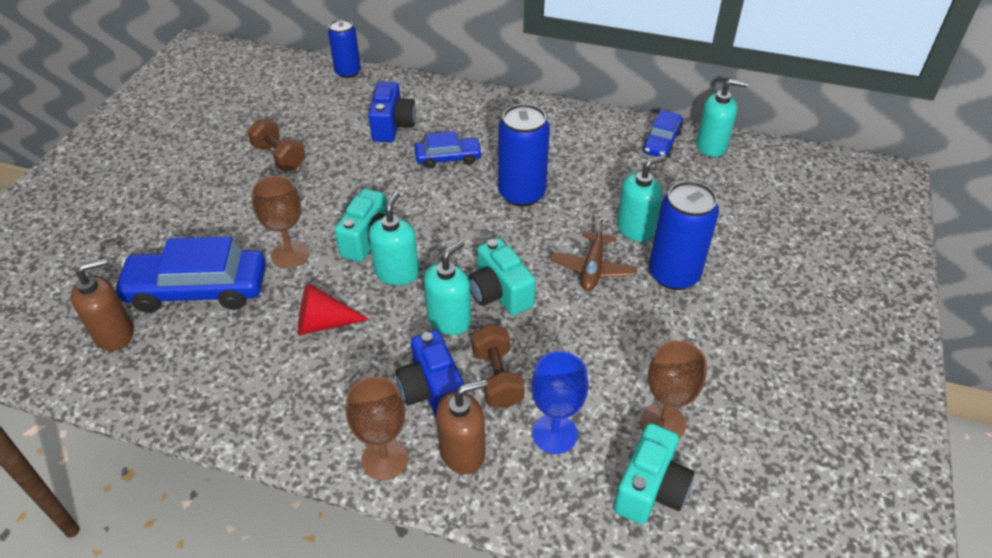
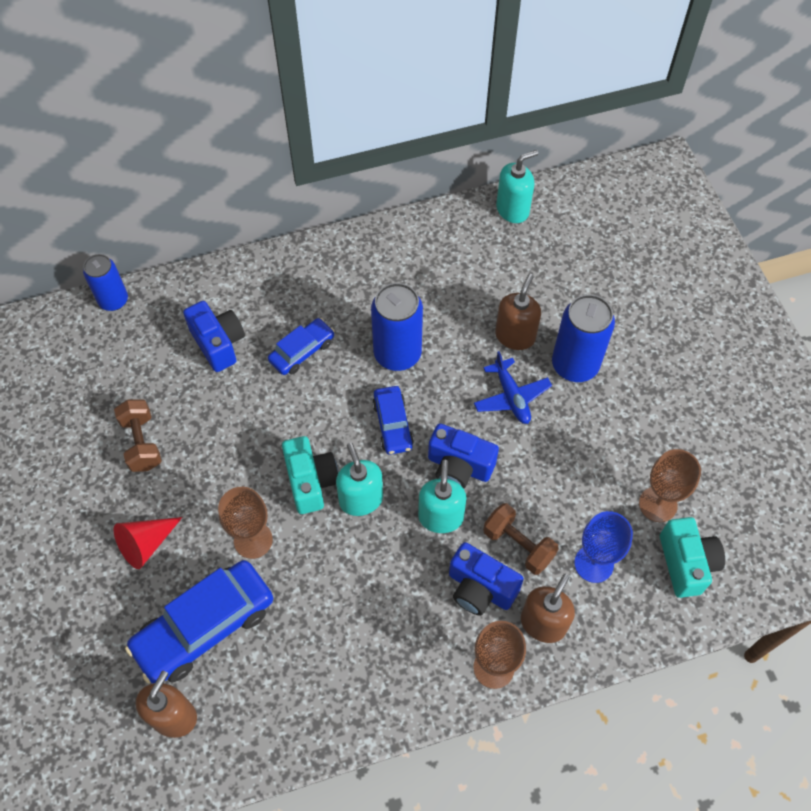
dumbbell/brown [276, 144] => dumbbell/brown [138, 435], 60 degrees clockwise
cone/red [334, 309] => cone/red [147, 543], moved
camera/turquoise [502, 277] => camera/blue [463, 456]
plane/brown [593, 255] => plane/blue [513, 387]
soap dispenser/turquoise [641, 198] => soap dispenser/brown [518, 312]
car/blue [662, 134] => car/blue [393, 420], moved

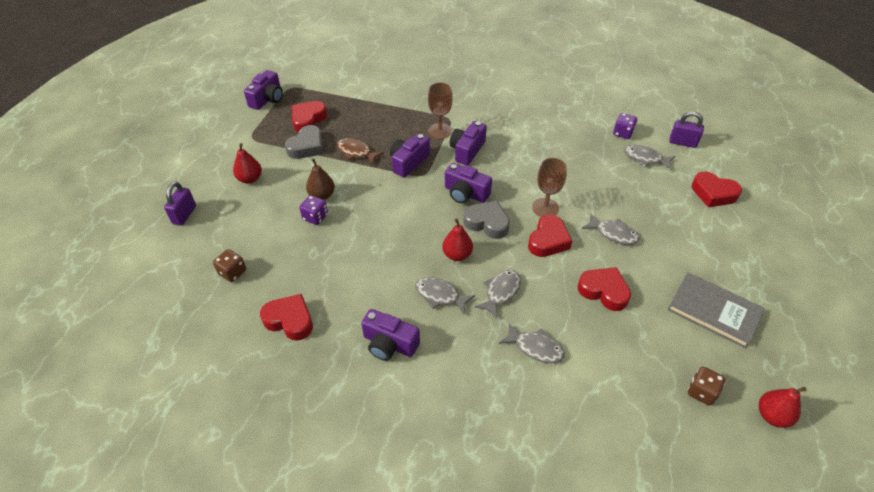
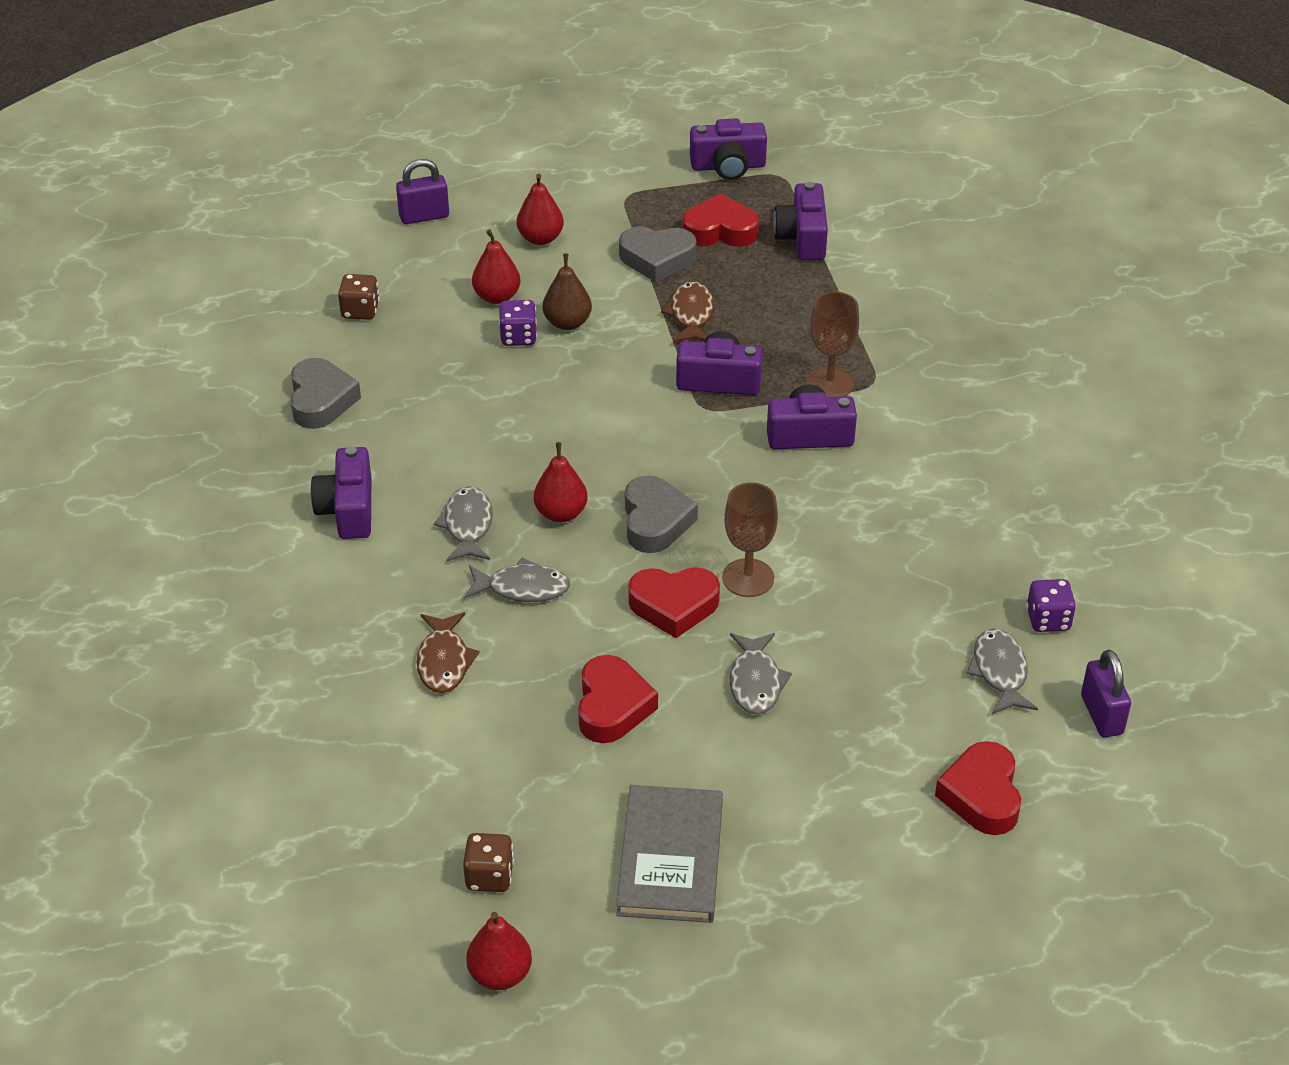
heart/red [286, 317] => heart/grey [325, 393]
camera/purple [468, 183] => camera/purple [800, 221], moved
fish/grey [532, 343] => fish/brown [448, 652]
nothing => pear/red [496, 266]

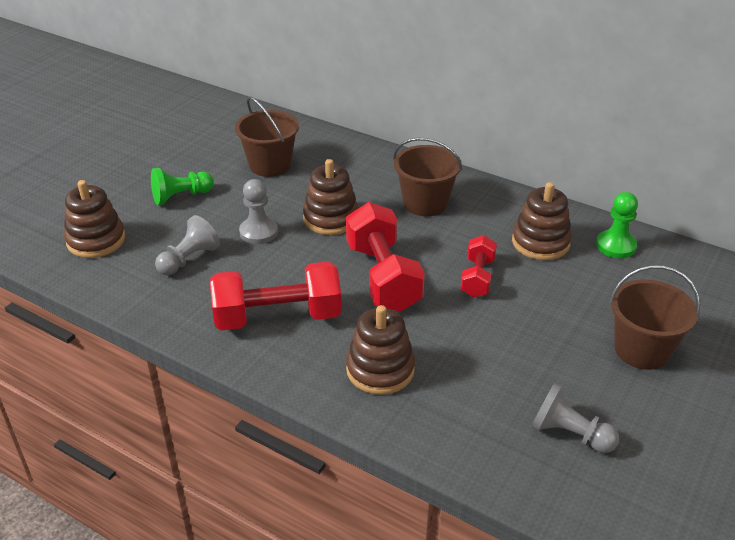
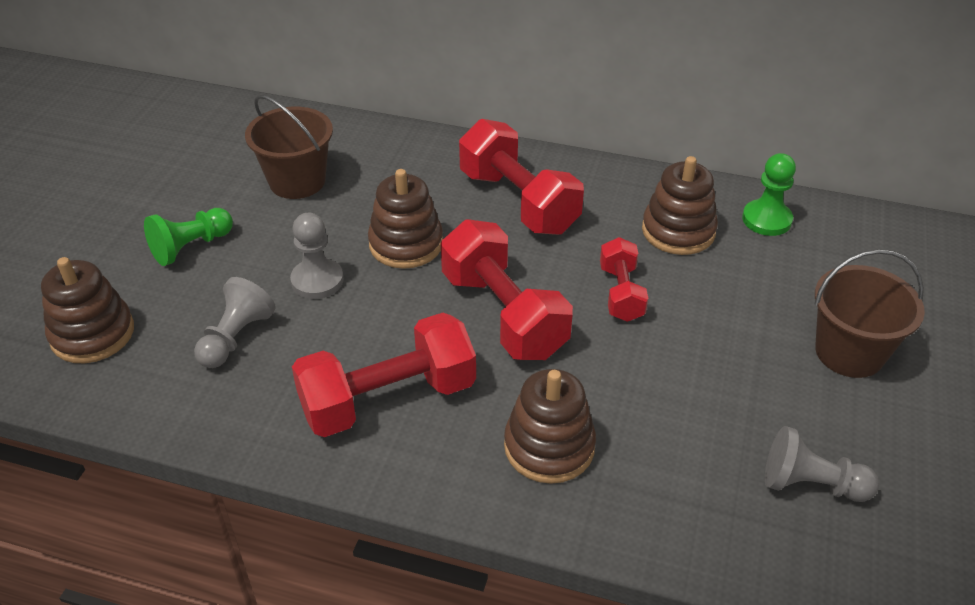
bucket/brown [427, 177] => dumbbell/red [521, 177]

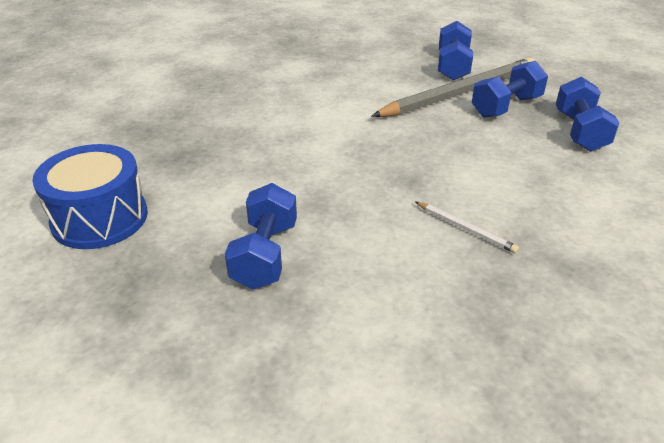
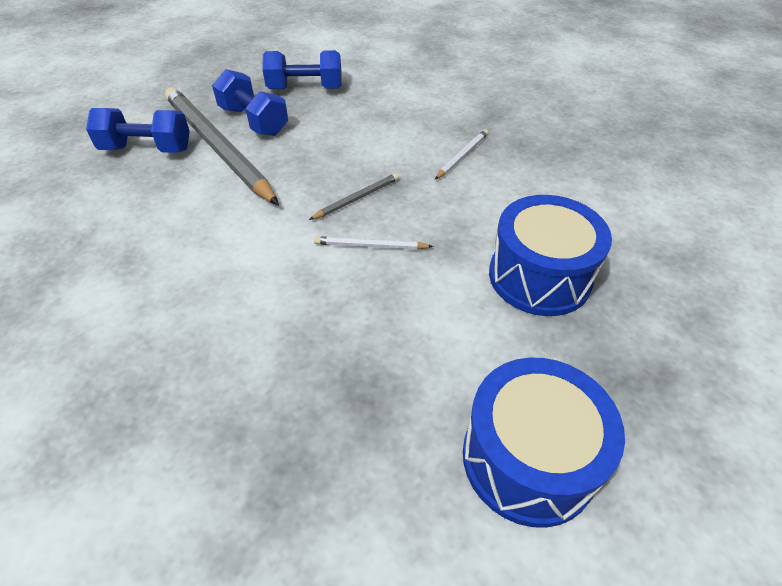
dumbbell/blue [261, 236] => drum/blue [550, 255]
nothing => pencil/grey [354, 196]
nothing => pencil/white [373, 243]

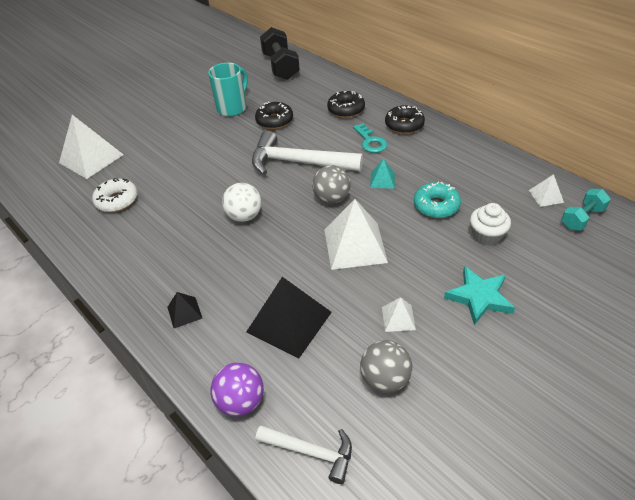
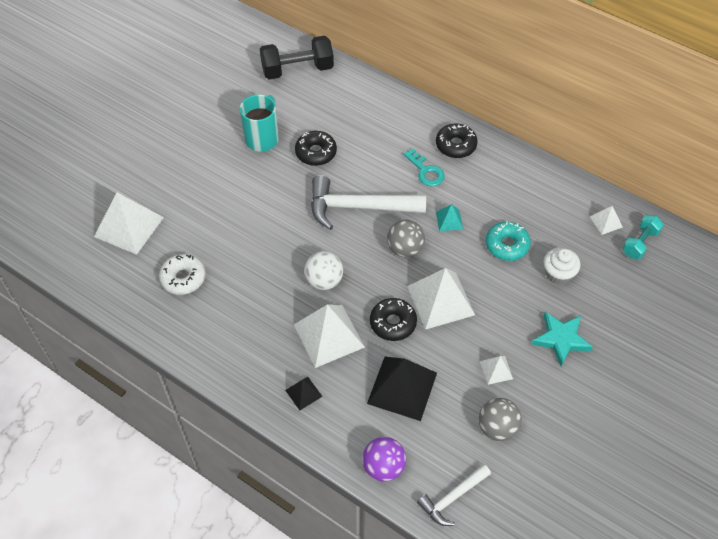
hammer/white [304, 454] => hammer/white [454, 495], 135 degrees clockwise
dumbbell/black [280, 53] => dumbbell/black [297, 58], 75 degrees counterclockwise
donut/black [346, 104] => donut/black [393, 319], moved
nothing => pyramid/white [329, 336]

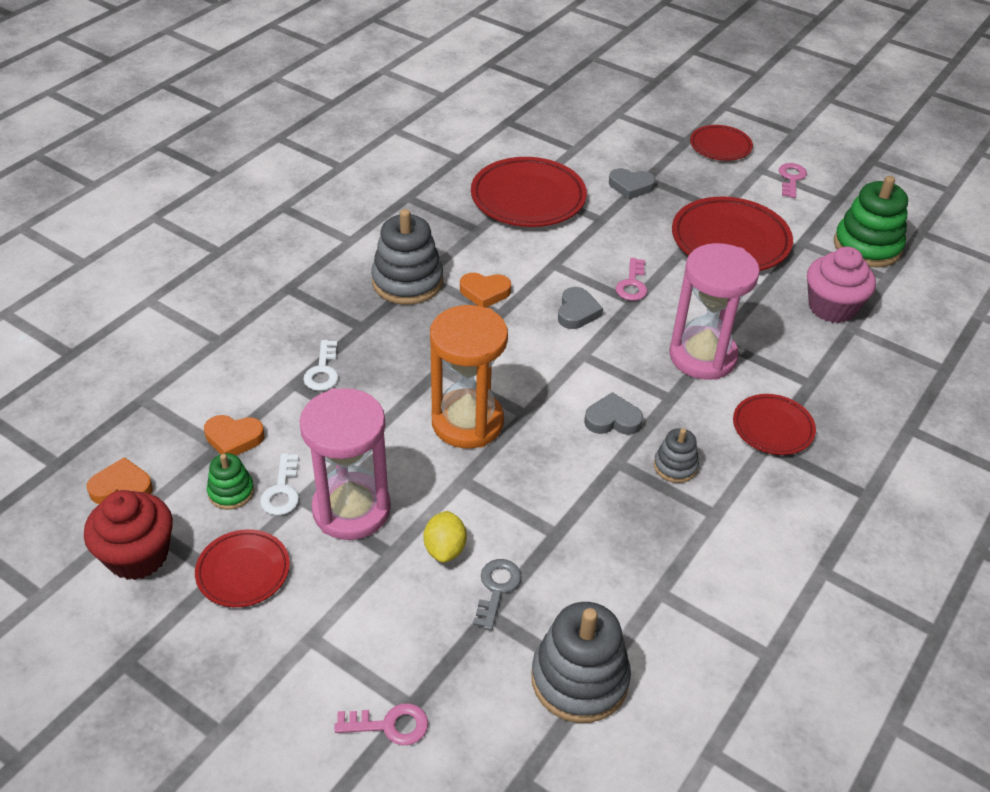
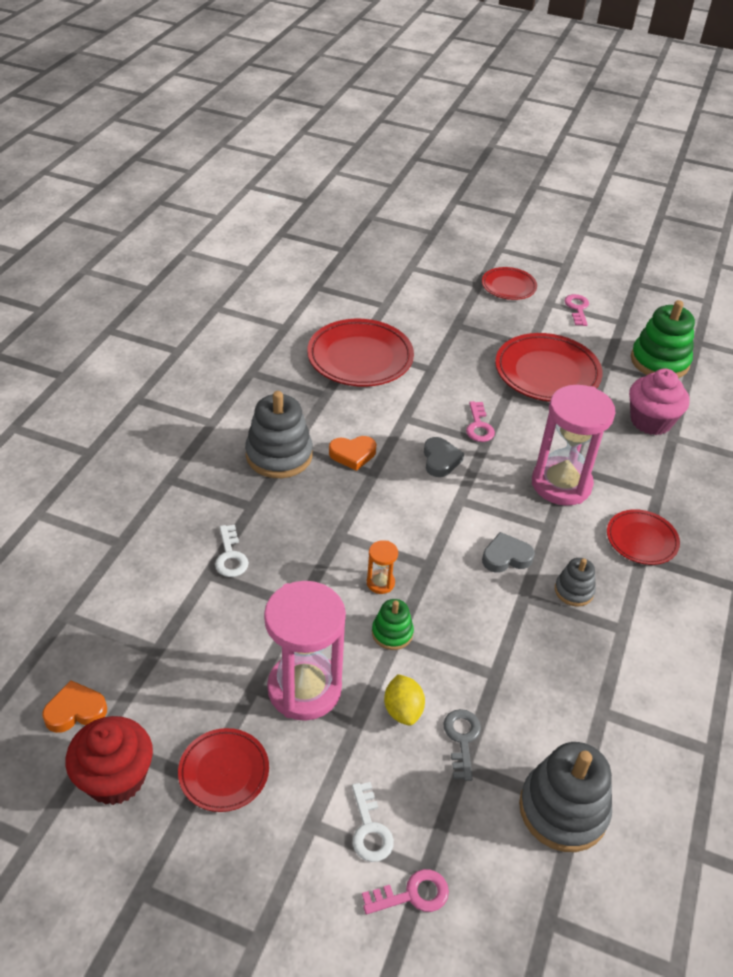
heart/orange [234, 435] => nothing
stacking toy/green [230, 481] => stacking toy/green [393, 624], moved
key/white [279, 484] => key/white [373, 822], moved
hourglass/orange [469, 376] => hourglass/orange [382, 567], x0.42
heart/grey [632, 183] => nothing

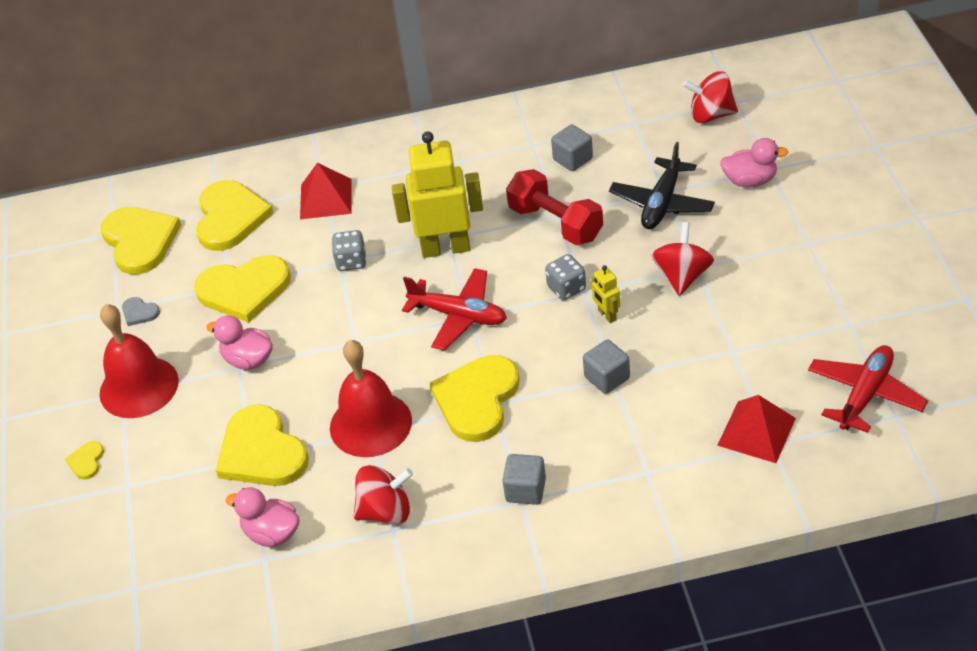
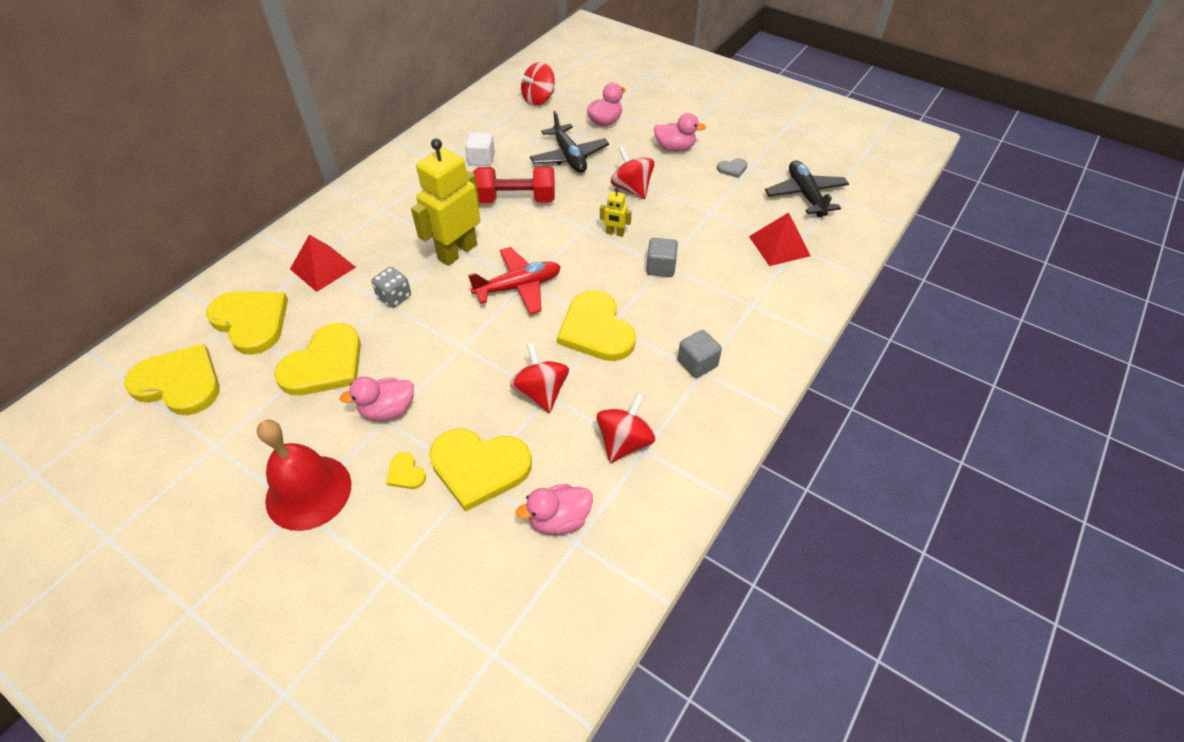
heart/yellow [84, 460] => heart/yellow [406, 470], moved
heart/grey [141, 311] => heart/grey [732, 168], moved
bell/red [371, 398] => spinning top/red [539, 378]
dice/grey [565, 277] => nothing
cube/grey [572, 147] => cube/white [480, 149]
plane/red [868, 389] => plane/black [807, 189]
nothing => duck/pink [680, 132]

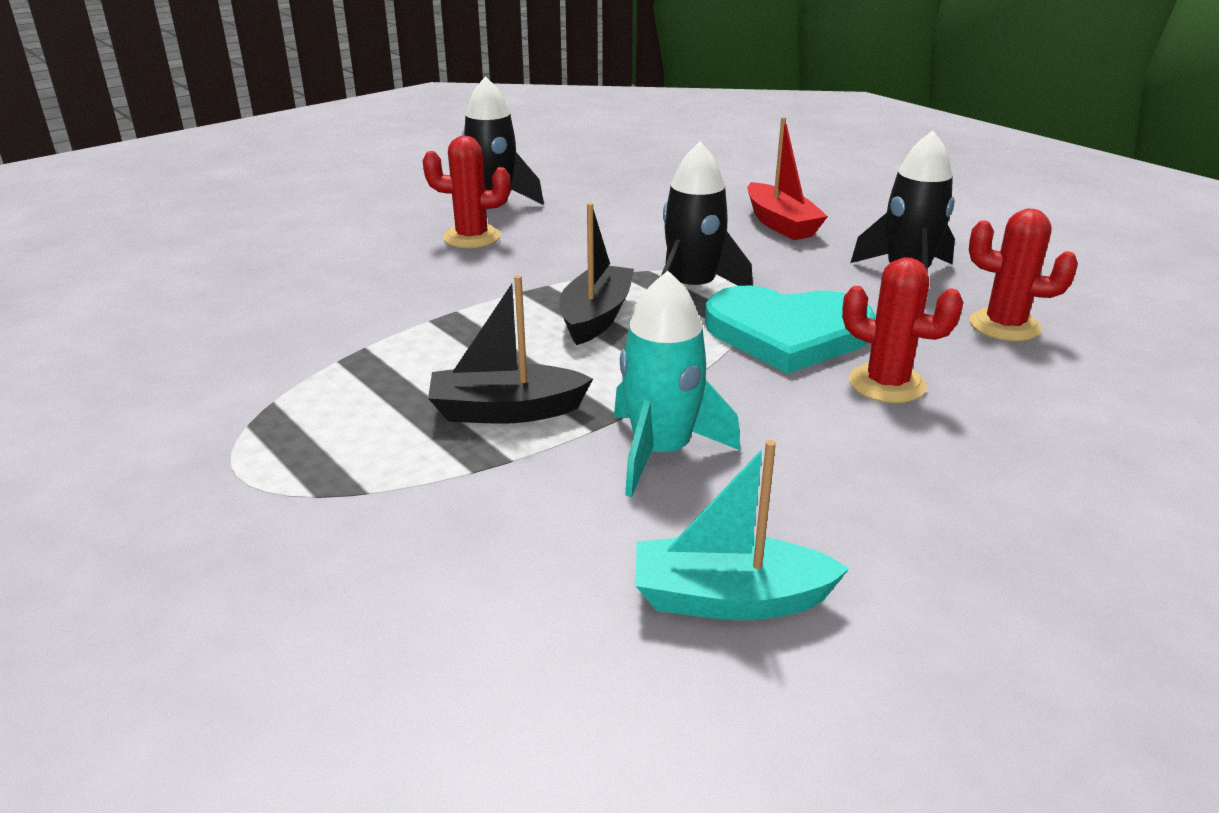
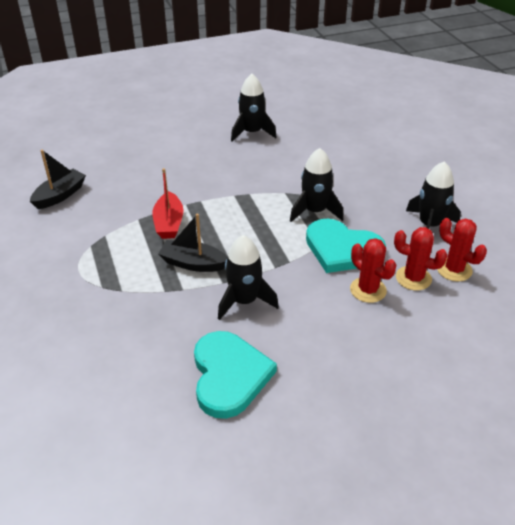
cactus/red [467, 192] => cactus/red [421, 259], moved
boat/black [597, 274] => boat/black [58, 179], moved
rocket/turquoise [677, 384] => rocket/black [248, 277]
boat/turquoise [742, 530] => heart/turquoise [235, 375]
boat/red [788, 178] => boat/red [168, 203], moved

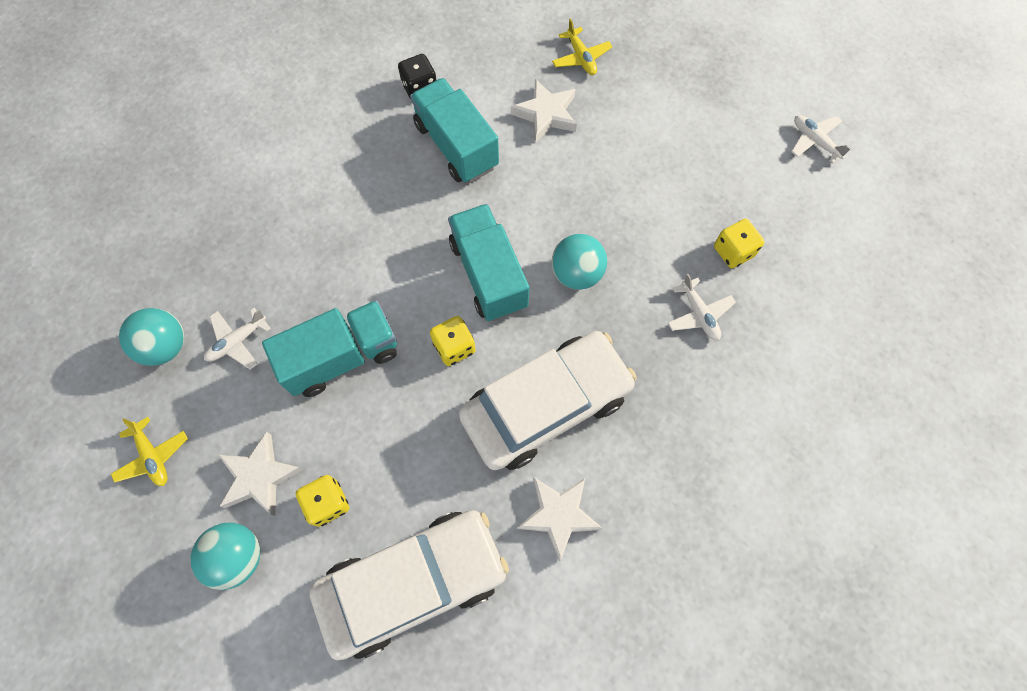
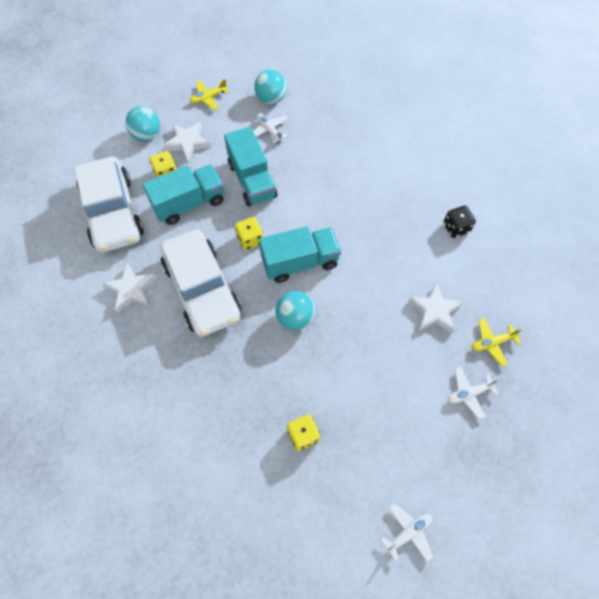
truck/turquoise [454, 130] => truck/turquoise [183, 195], moved
plane/white [702, 307] => plane/white [474, 393], moved

